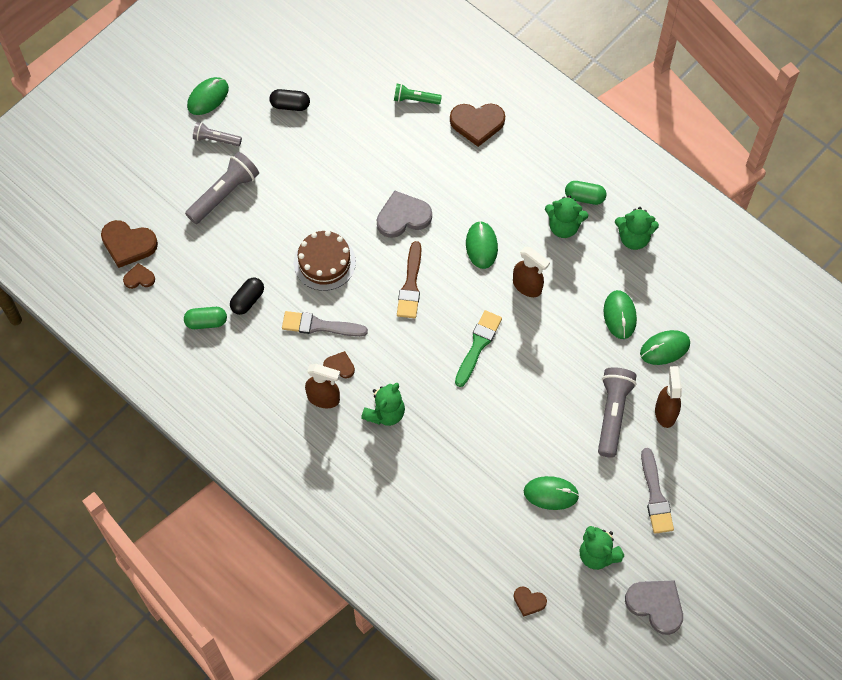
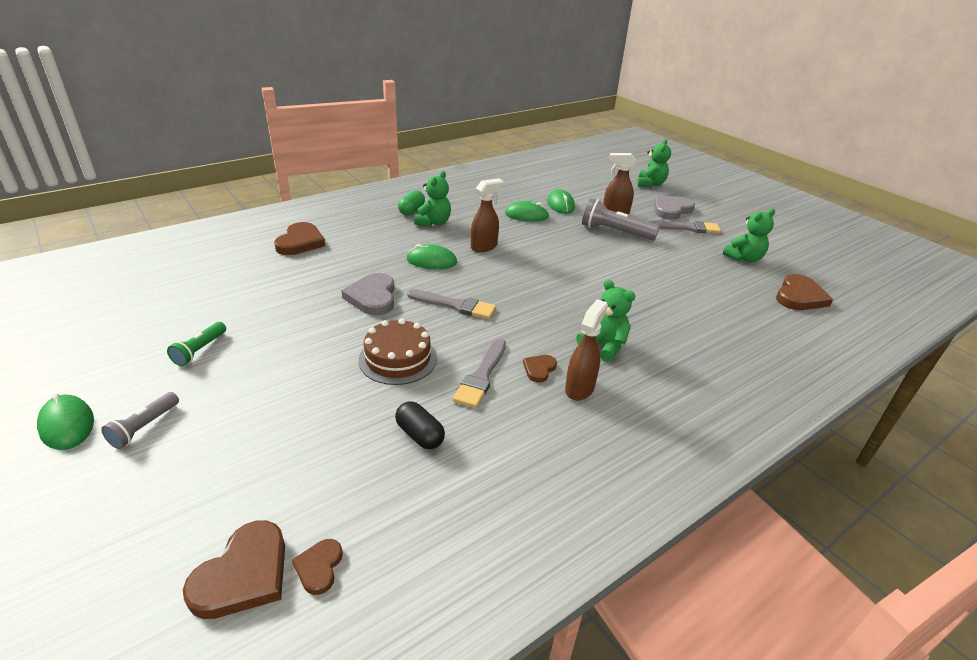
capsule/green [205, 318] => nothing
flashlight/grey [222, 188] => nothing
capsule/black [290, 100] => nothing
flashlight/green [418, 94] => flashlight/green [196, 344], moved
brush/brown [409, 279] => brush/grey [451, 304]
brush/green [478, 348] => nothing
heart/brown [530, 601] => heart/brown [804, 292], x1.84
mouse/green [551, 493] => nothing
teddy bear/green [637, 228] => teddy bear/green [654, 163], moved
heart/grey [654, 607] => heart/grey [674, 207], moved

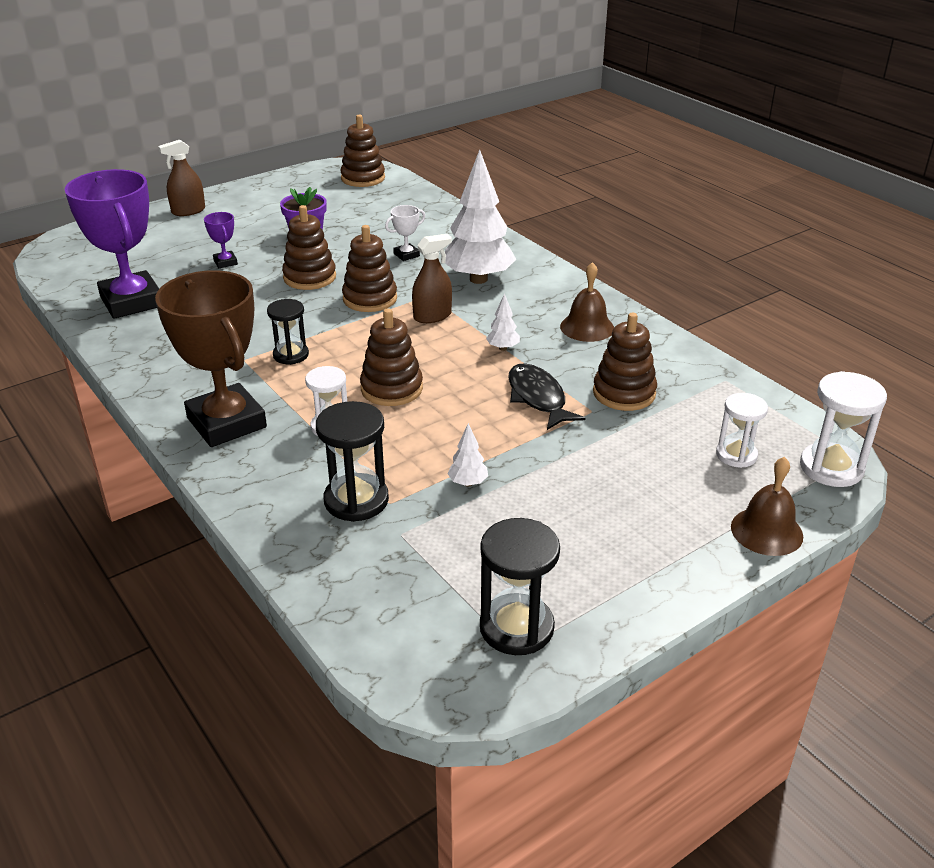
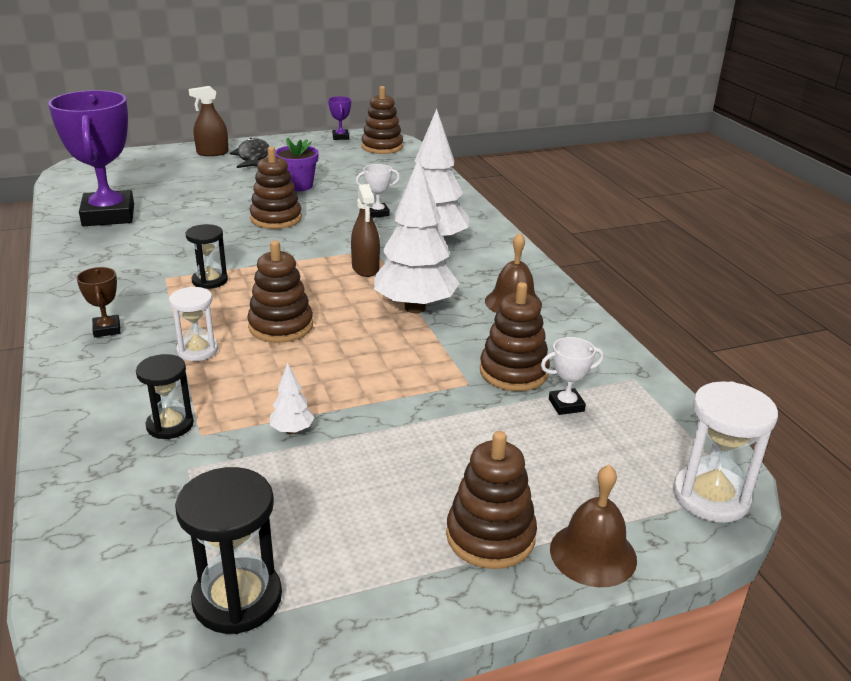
trophy/brown [211, 358] => trophy/brown [98, 302], x0.41
trophy/purple [221, 240] => trophy/purple [339, 118], moved
hourglass/black [352, 461] => hourglass/black [165, 396], x0.67
stacking toy/brown [369, 268] => stacking toy/brown [491, 500], moved
spray bottle/brown [432, 278] => spray bottle/brown [365, 230], 90 degrees clockwise
tree/white [503, 322] => tree/white [416, 235], x2.40
fish/black [546, 396] => fish/black [249, 153], moved
hourglass/white [742, 430] => nothing
nothing => trophy/white [572, 376]

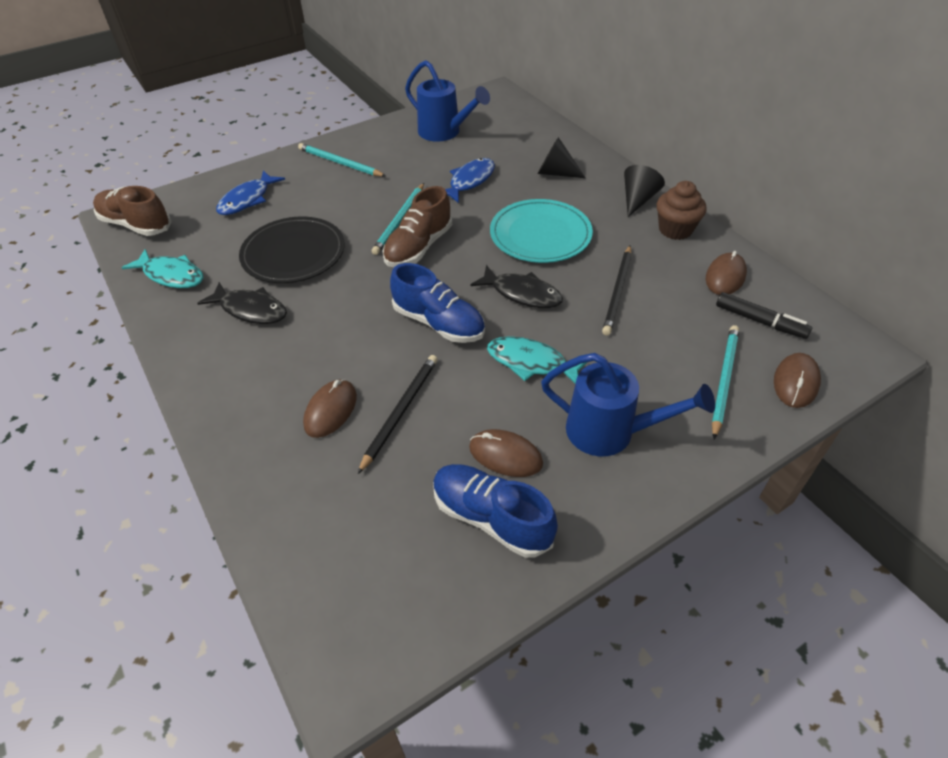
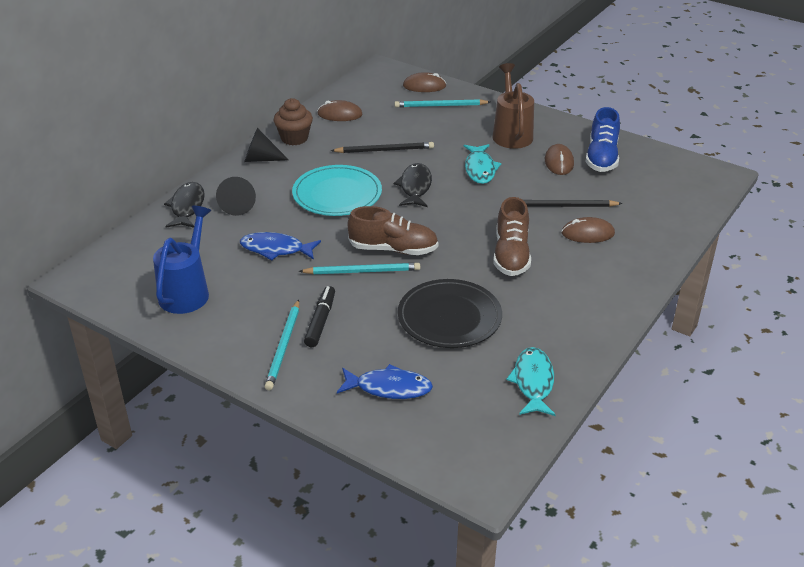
shoe/brown [132, 211] => shoe/brown [512, 236], moved
fish/black [242, 303] => fish/black [184, 205], moved
shoe/blue [437, 303] => nothing
watering can/blue [628, 404] => watering can/brown [513, 106]
marker/black [764, 315] => marker/black [319, 316], moved

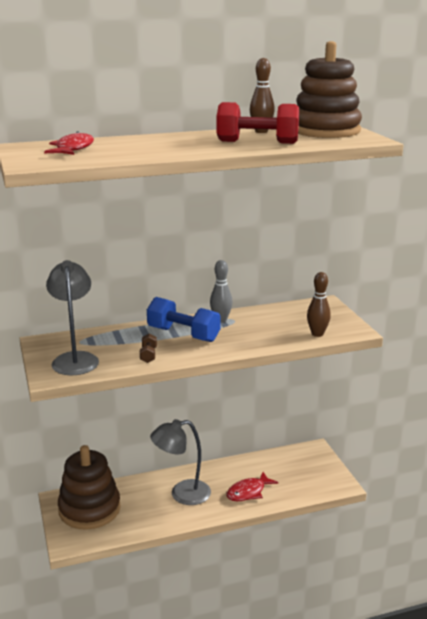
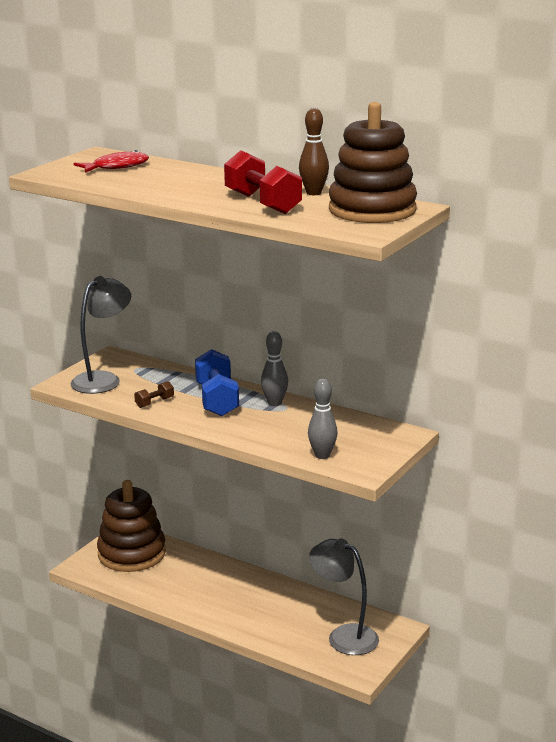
lamp/grey [180, 462] => lamp/grey [344, 596], moved
fish/red [252, 486] => nothing
bowling pin/brown [319, 304] => bowling pin/grey [323, 419]

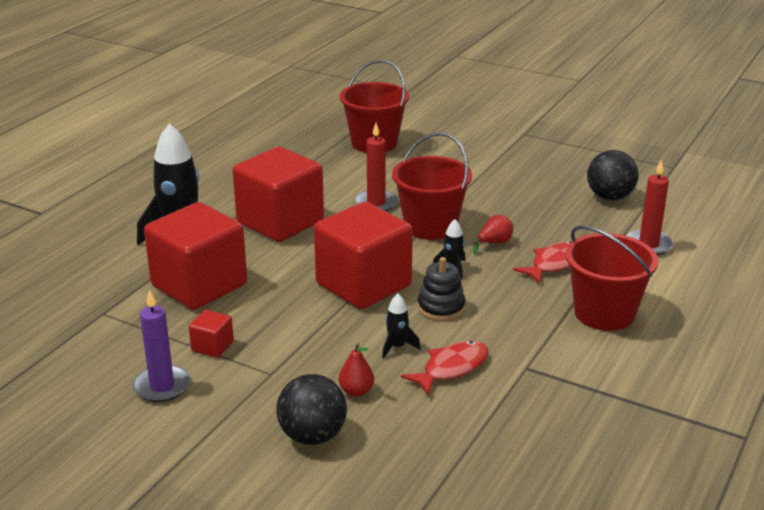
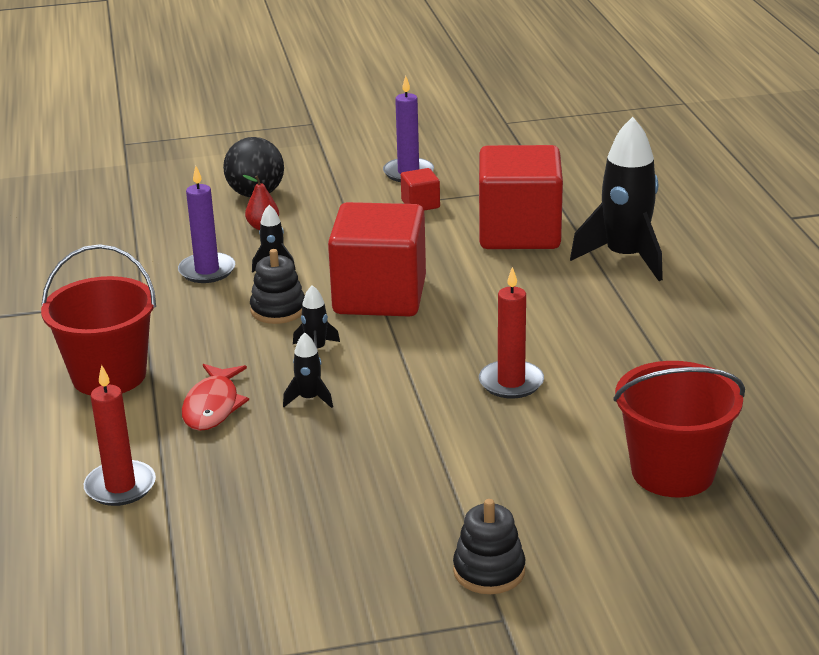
cube/red [278, 194] => nothing
bucket/red [432, 186] => nothing
fish/red [445, 368] => candle/purple [206, 224]
pear/red [493, 234] => rocket/black [308, 370]
ball/black [613, 175] => nothing
nothing => stacking toy/black [489, 546]

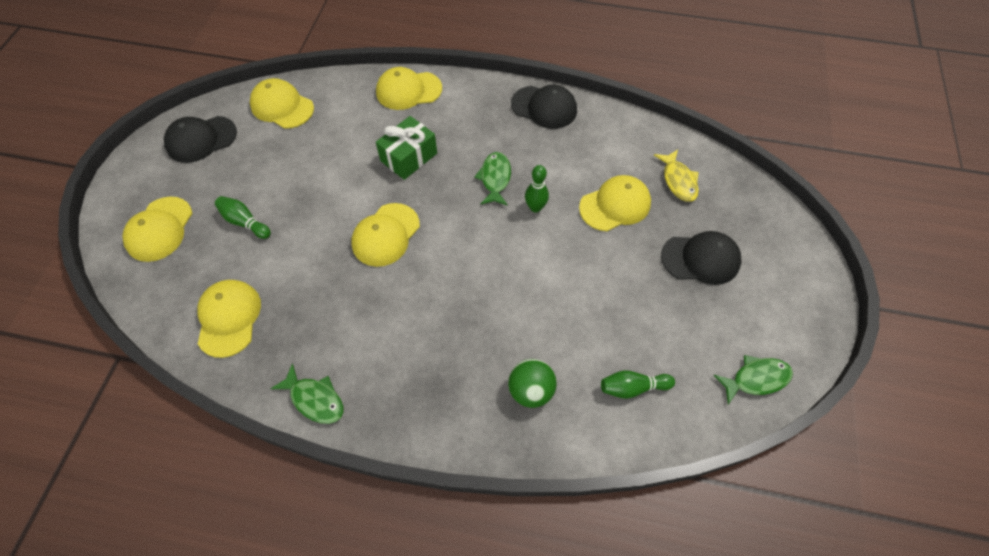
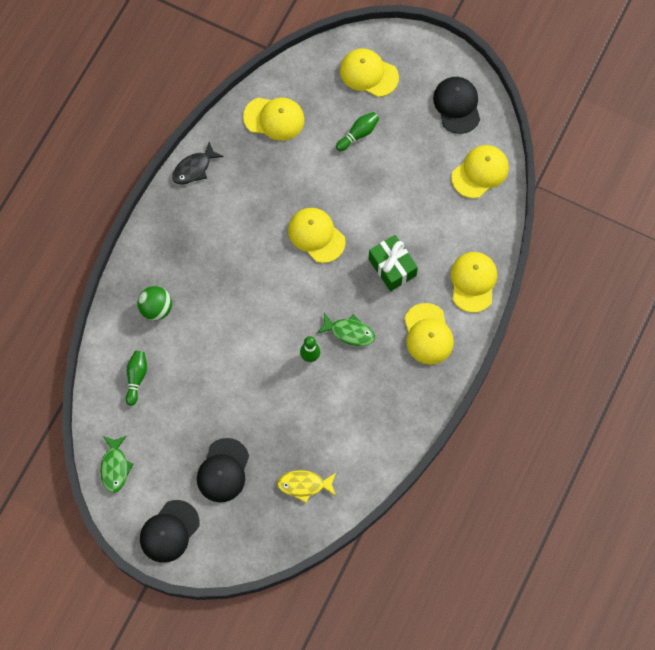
fish/green [307, 394] => fish/black [198, 163]
cap/black [544, 107] => cap/black [170, 531], moved
cap/yellow [615, 203] => cap/yellow [429, 334], moved

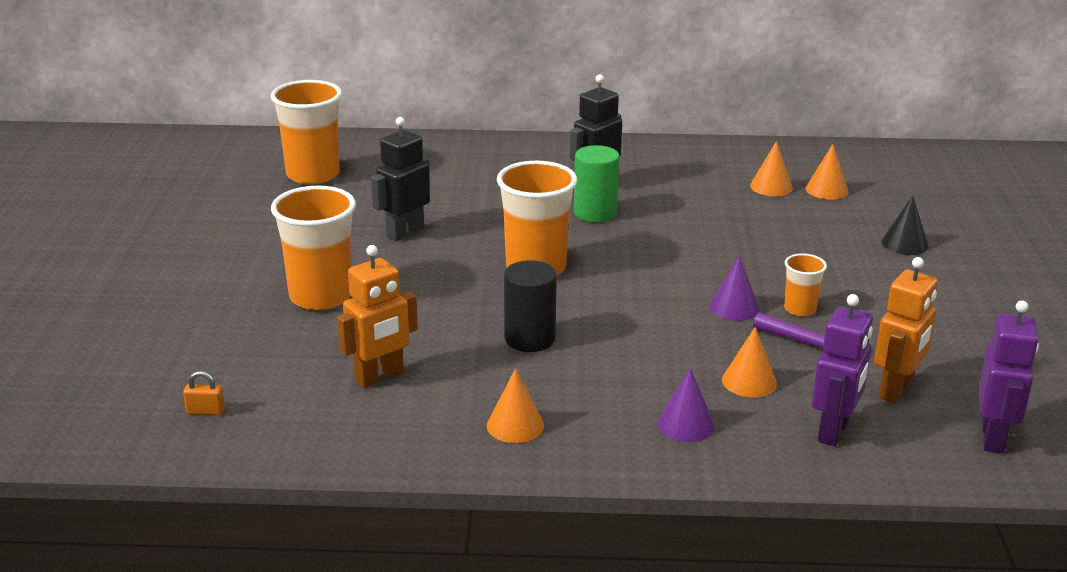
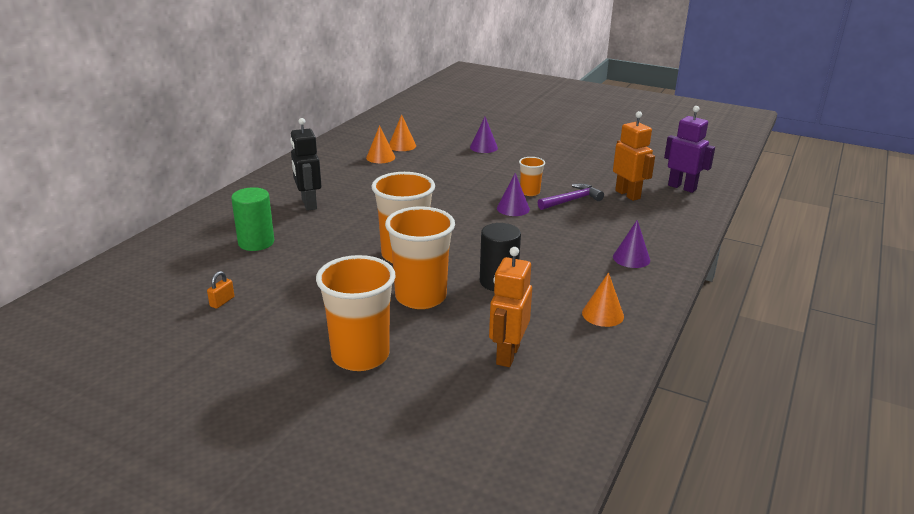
padlock/orange [204, 393] => padlock/orange [220, 290], moved
cup/orange [306, 132] => cup/orange [420, 258], moved
robot/orange [377, 316] => robot/orange [510, 307], 150 degrees counterclockwise
robot/black [400, 179] => nothing
cylinder/green [596, 183] => cylinder/green [252, 219], moved
cone/orange [749, 362] => nothing
robot/purple [842, 370] => nothing
cone/black [905, 225] => cone/purple [484, 135]

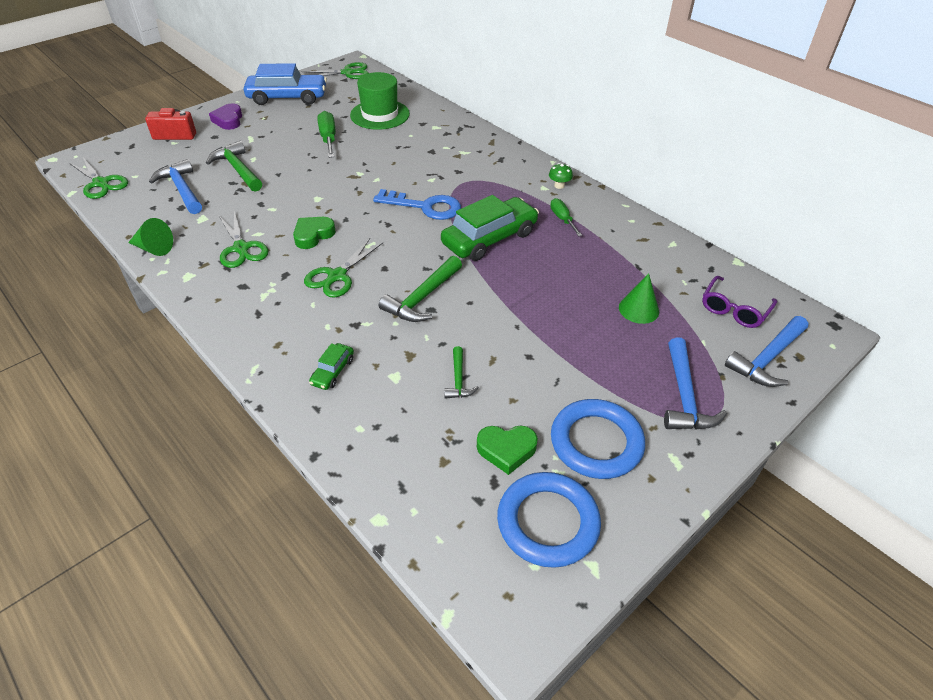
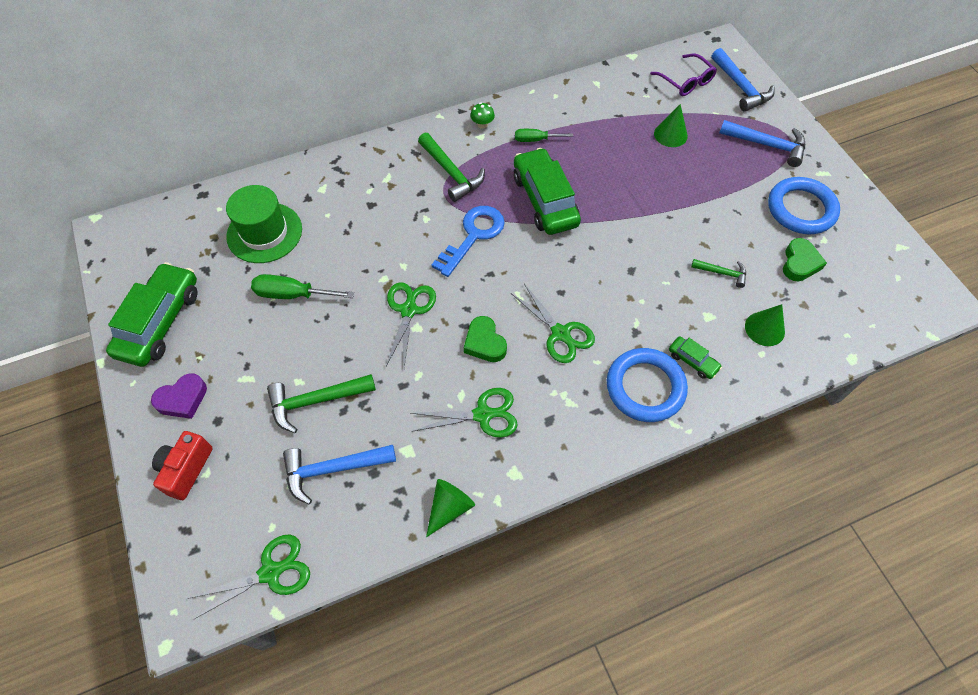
heart/purple [225, 116] => heart/purple [179, 396], 45 degrees counterclockwise
car/blue [285, 84] => car/green [152, 314]
scissors/green [335, 70] => scissors/green [411, 324], moved
hammer/green [420, 289] => hammer/green [451, 167], moved
ring/blue [549, 520] => ring/blue [647, 385], moved
nothing => cone/green [765, 325]

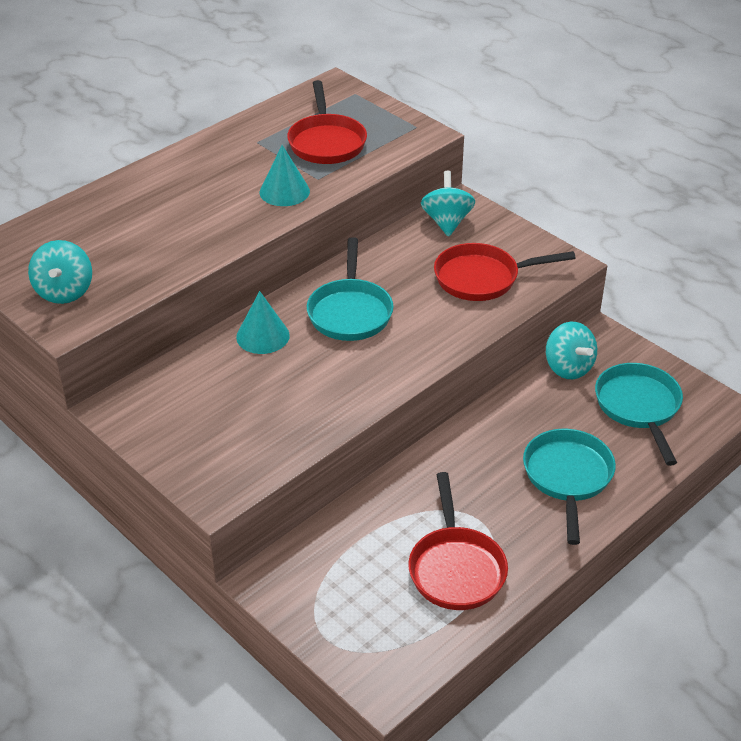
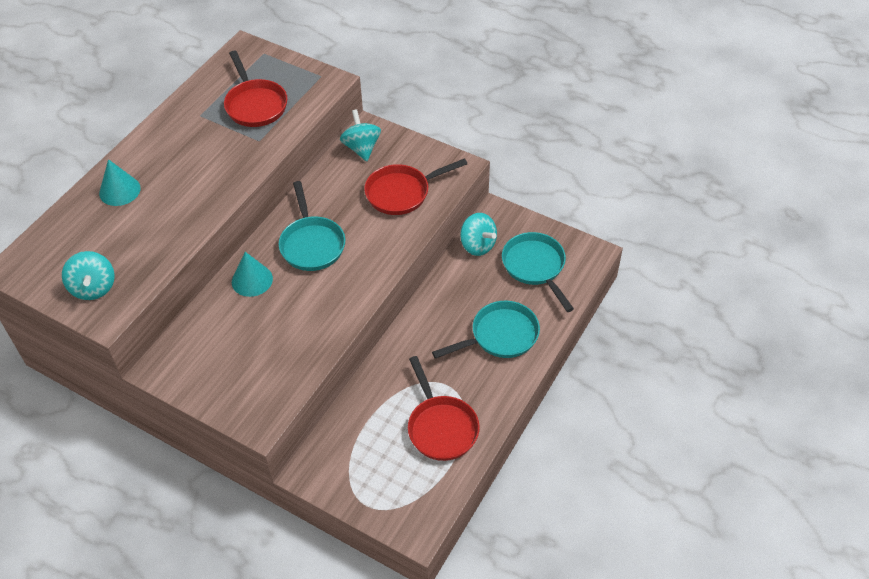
cone/turquoise [285, 175] => cone/turquoise [120, 182], moved
pan/turquoise [569, 487] => pan/turquoise [486, 330], 75 degrees clockwise

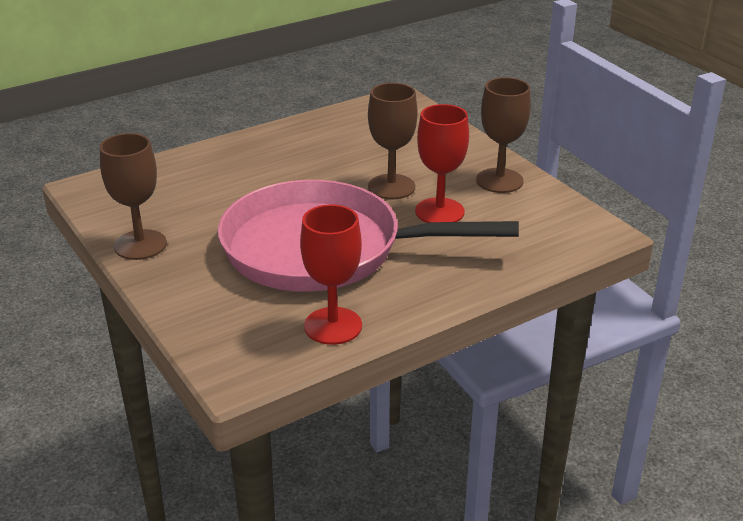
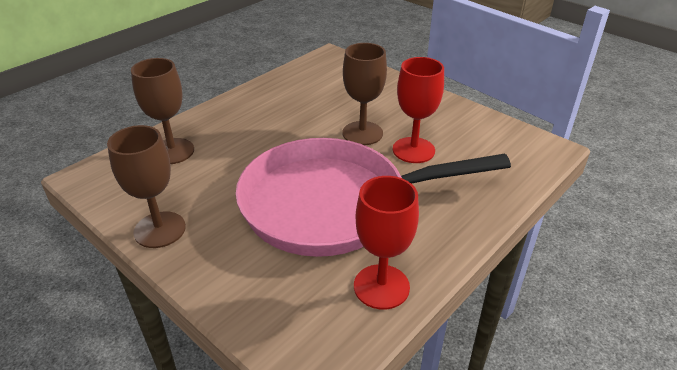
goblet/brown [503, 135] => goblet/brown [162, 111], moved

